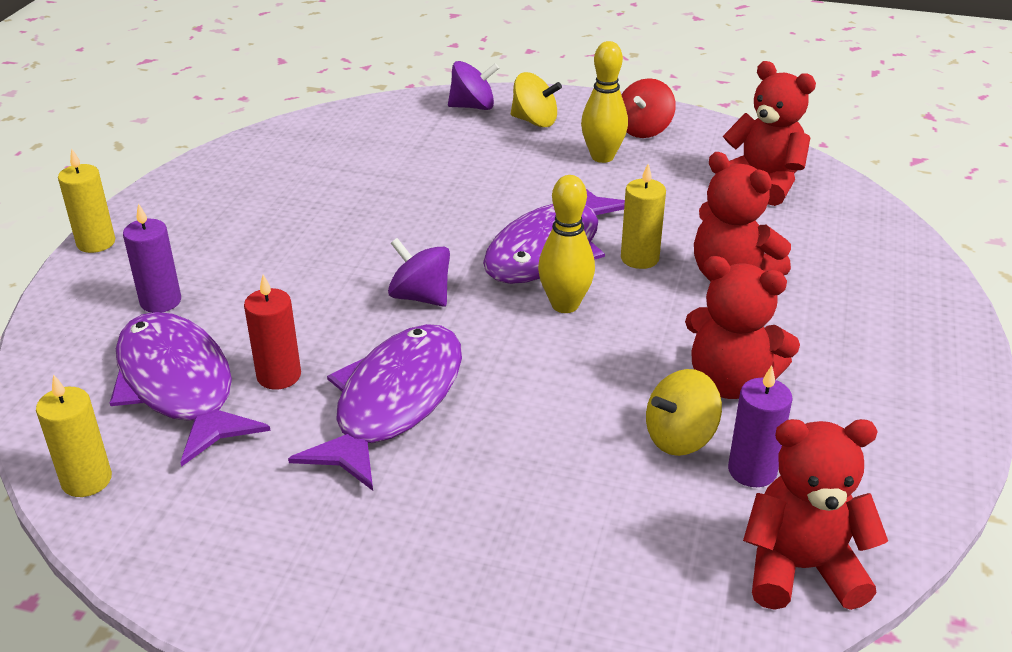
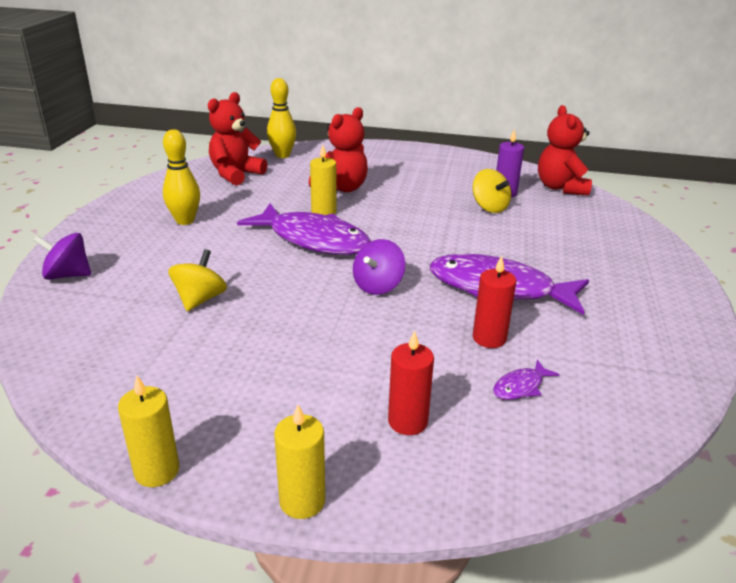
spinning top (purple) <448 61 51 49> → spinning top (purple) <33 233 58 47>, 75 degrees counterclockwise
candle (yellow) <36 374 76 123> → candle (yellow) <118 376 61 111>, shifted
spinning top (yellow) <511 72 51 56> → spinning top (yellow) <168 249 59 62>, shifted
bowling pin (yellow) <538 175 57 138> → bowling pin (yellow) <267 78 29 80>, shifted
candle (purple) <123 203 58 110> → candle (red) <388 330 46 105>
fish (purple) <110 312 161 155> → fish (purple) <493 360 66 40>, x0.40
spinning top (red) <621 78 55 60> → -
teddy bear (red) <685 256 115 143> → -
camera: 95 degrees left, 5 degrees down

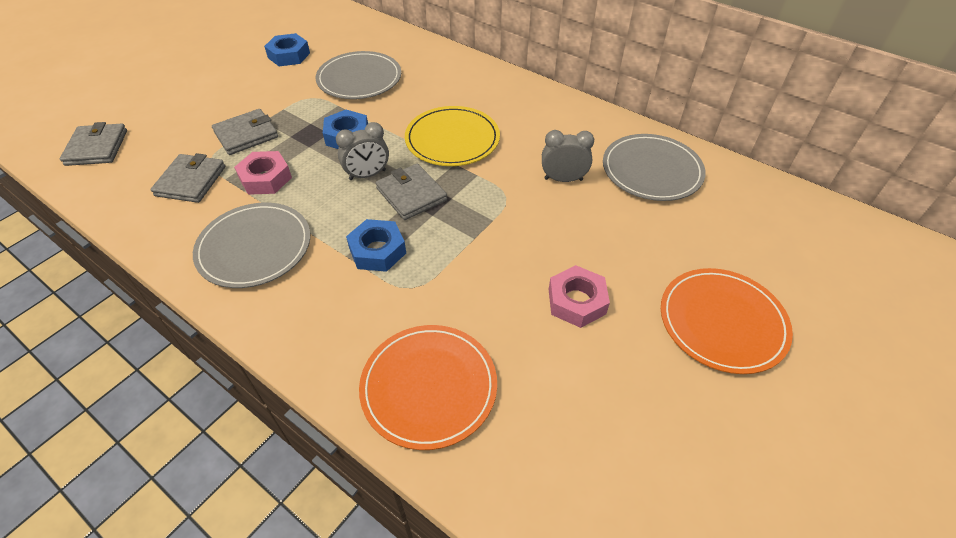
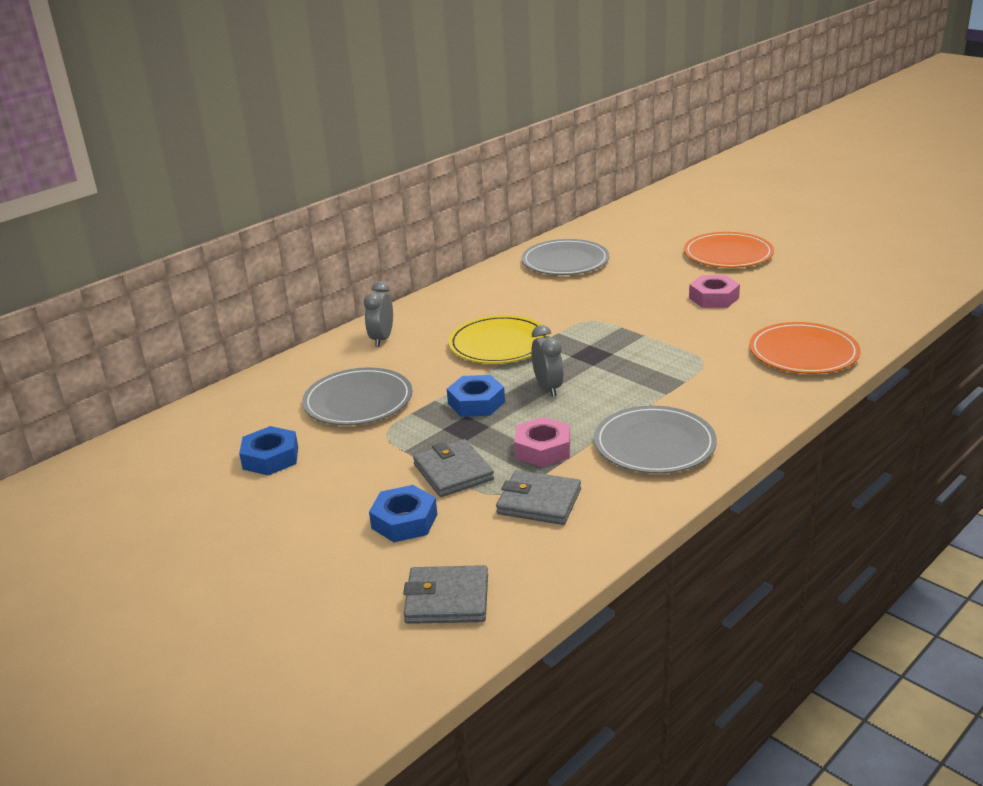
clock (grey) <542 130 52 52> → clock (grey) <364 281 29 66>, shifted
nut (blue) <346 219 60 53> → nut (blue) <369 485 68 57>, shifted
wallet (grey) <376 163 71 57> → -
camera: 80 degrees left, 20 degrees down

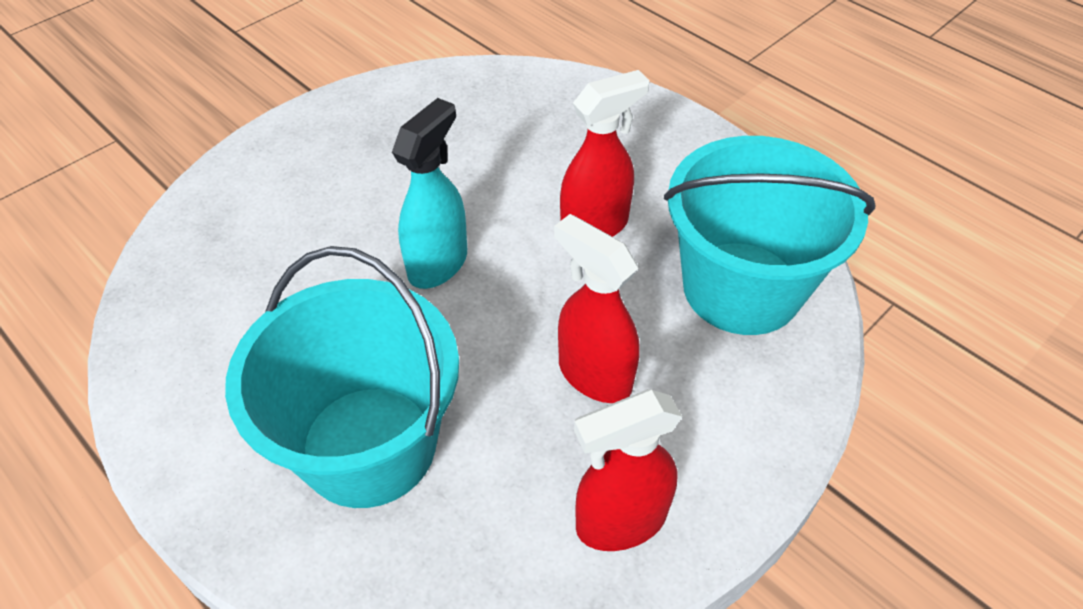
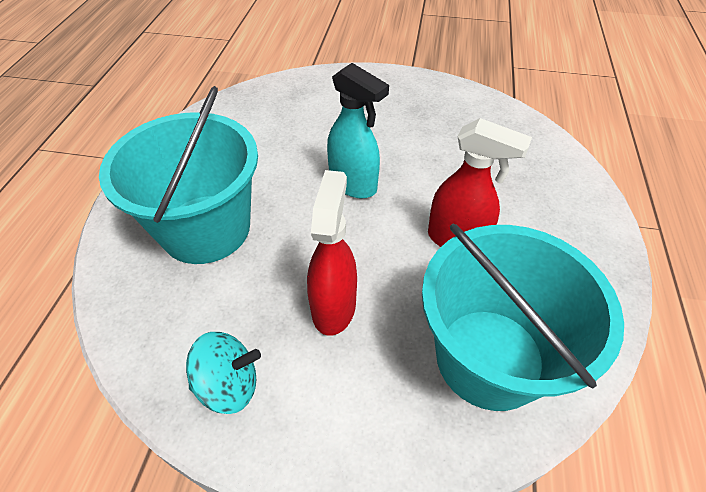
spray bottle (red) <574 389 109 162> → spinning top (turquoise) <186 332 75 82>
spray bottle (turquoise) <392 98 75 191> → spray bottle (turquoise) <327 63 62 136>, 45 degrees clockwise
camera: 55 degrees right, 0 degrees up

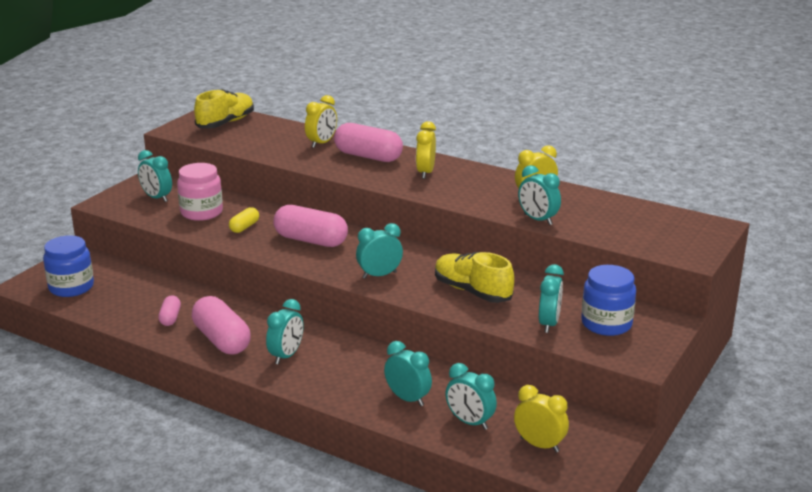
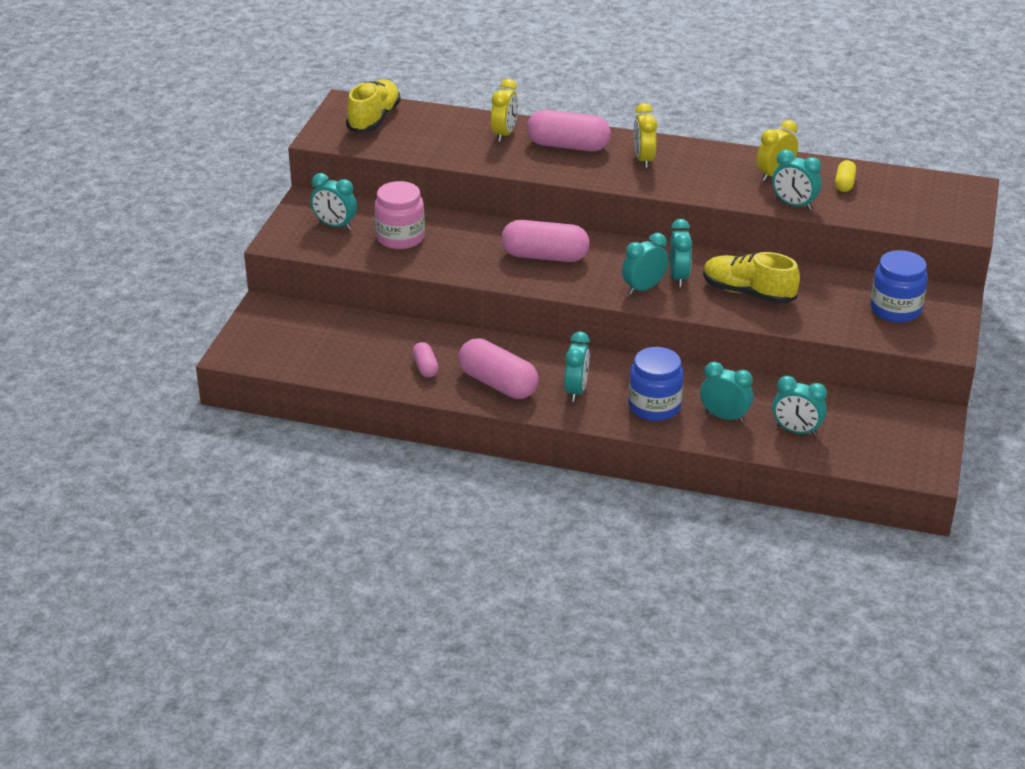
jar (blue) <43 235 51 62> → jar (blue) <629 347 55 74>, shifted
clock (turquoise) <539 264 25 69> → clock (turquoise) <670 219 23 68>, shifted
capsule (yellow) <229 207 30 26> → capsule (yellow) <835 160 21 32>, shifted
clock (yellow) <514 385 55 67> → -
camera: 15 degrees left, 10 degrees up

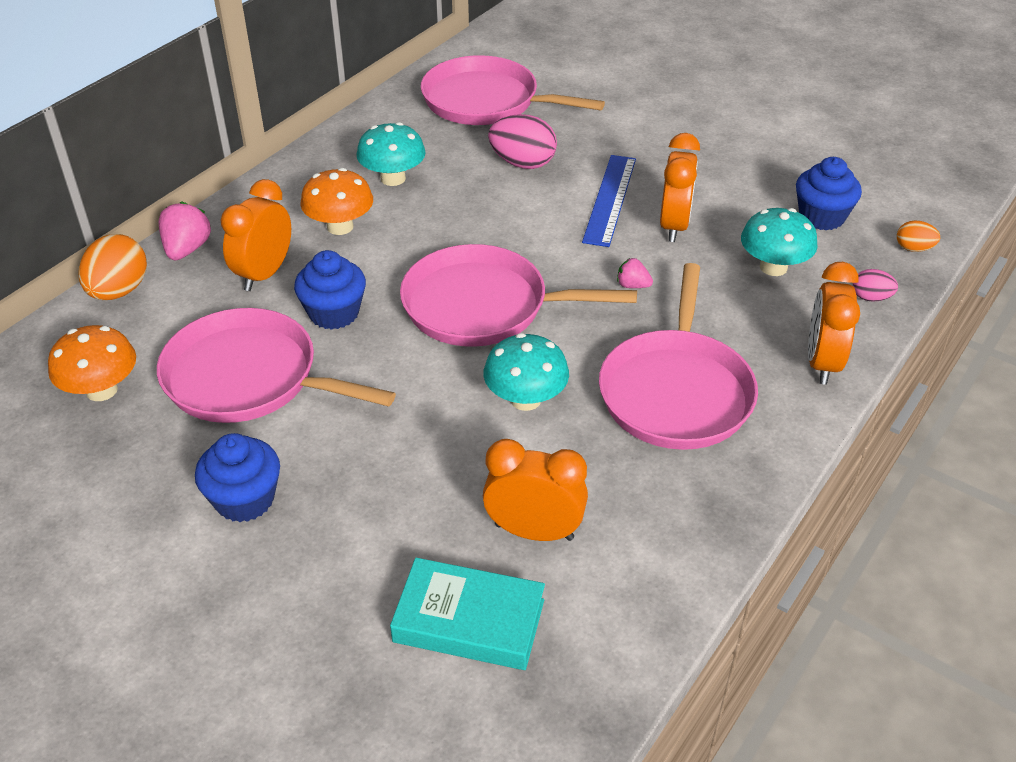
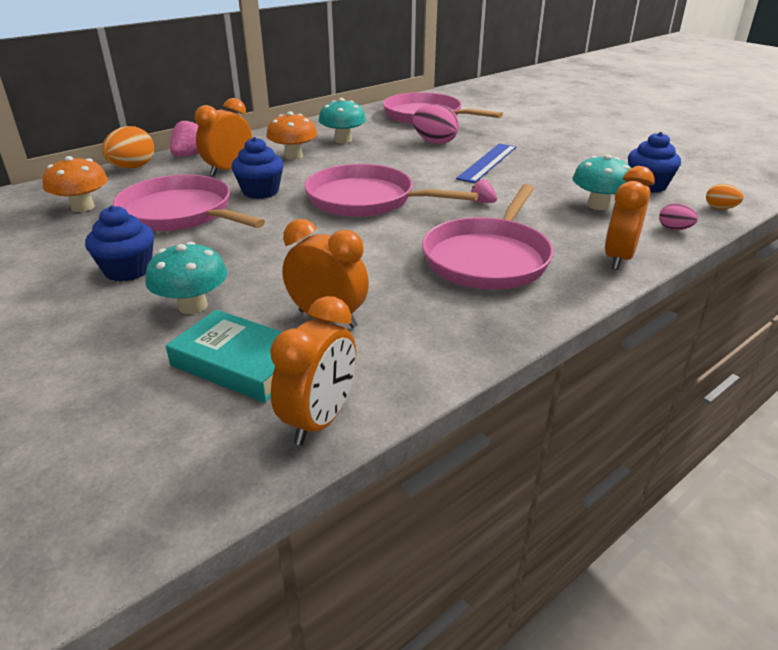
mushroom (turquoise) <483 333 86 78> → mushroom (turquoise) <145 242 82 72>, shifted
clock (orange) <660 133 40 109> → clock (orange) <270 296 86 149>, shifted
camera: 15 degrees right, 10 degrees down

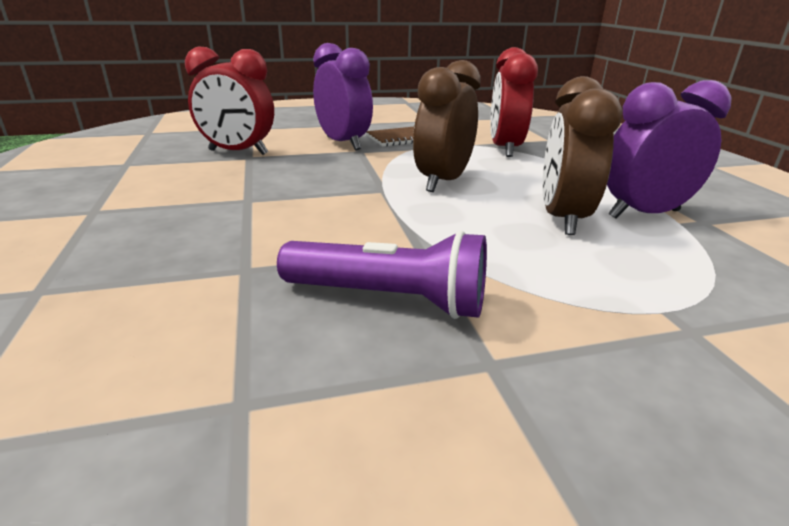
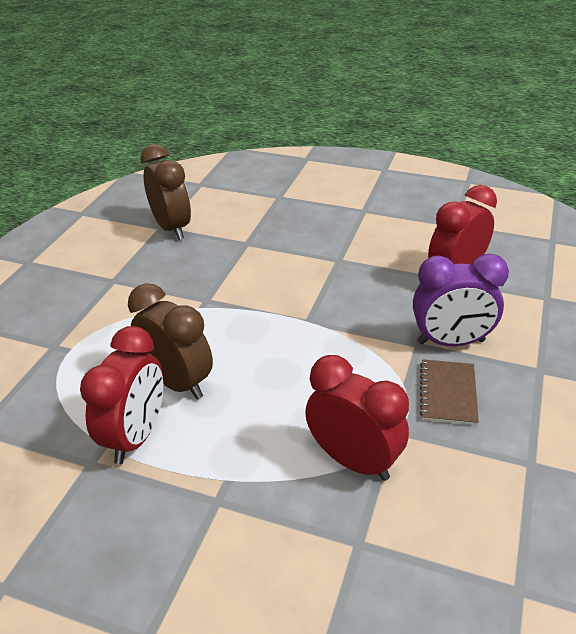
clock (purple) <607 80 125 138> → clock (red) <80 326 83 138>
clock (brown) <413 60 68 132> → clock (brown) <141 144 50 96>, shifted
flashlight (purple) <277 230 210 89> → -
camera: 125 degrees right, 10 degrees up

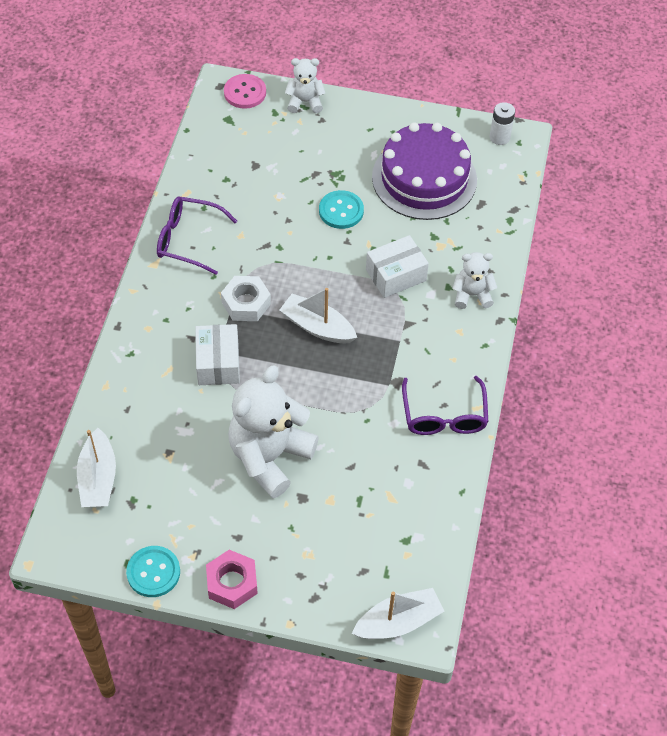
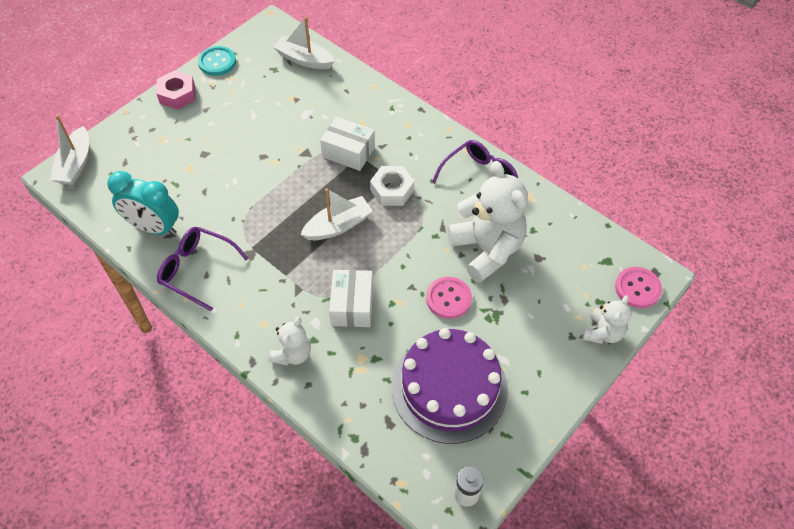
- → clock (turquoise) <107 171 72 64>
button (turquoise) <319 190 45 39> → button (pink) <426 277 46 42>
teddy bear (white) <228 365 91 133> → teddy bear (white) <447 161 81 122>, shifted
camera: 120 degrees right, 0 degrees up

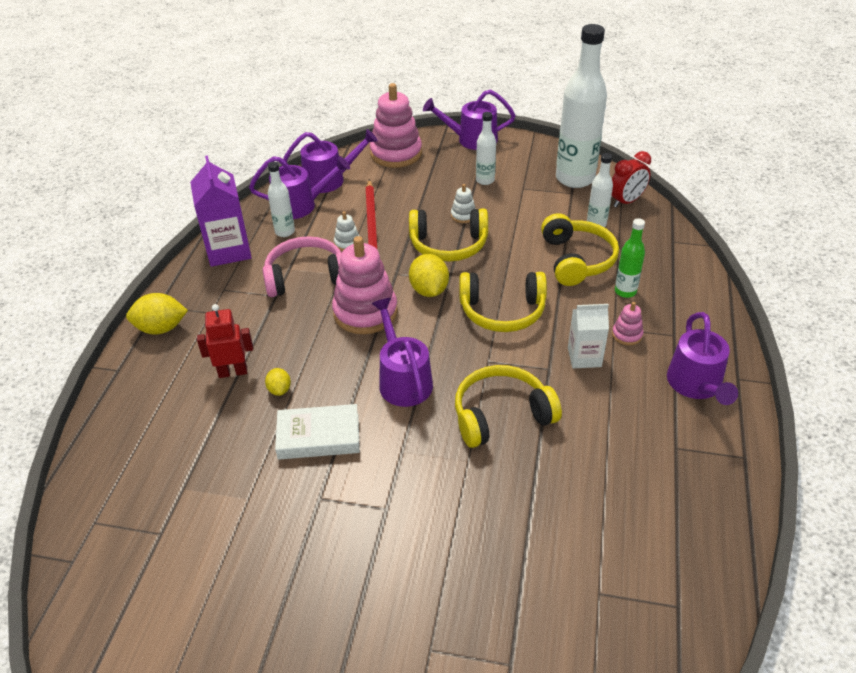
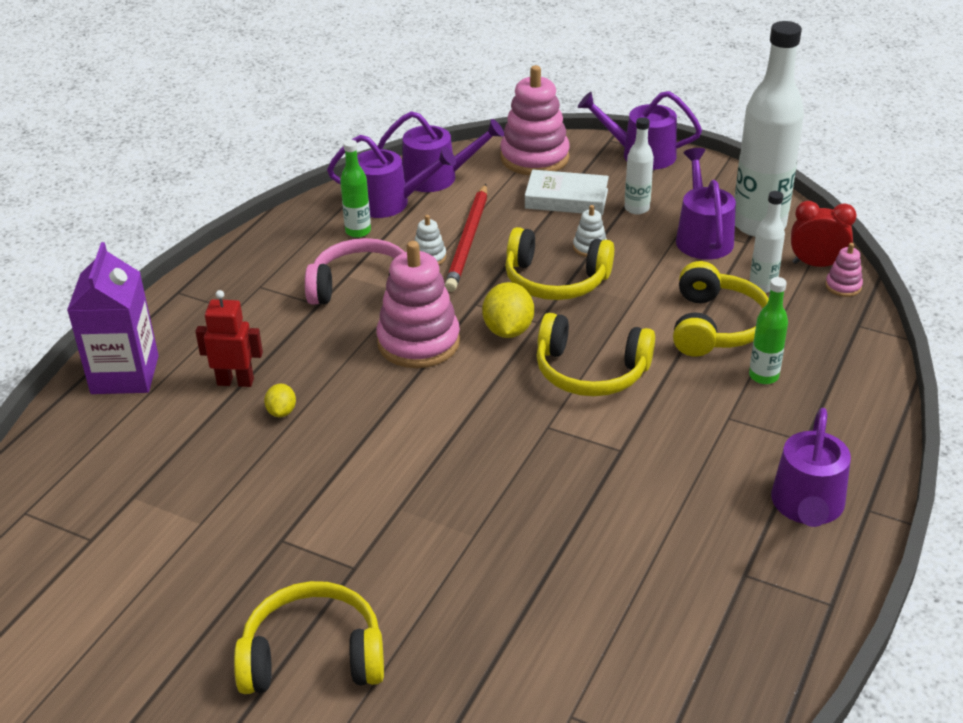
carton (purple) <190 155 62 112> → carton (purple) <67 242 92 152>, shifted
headphones (yellow) <455 365 107 83> → headphones (yellow) <234 581 150 113>, shifted
bottle (white) <268 162 27 75> → bottle (green) <340 140 31 98>
book (white) <275 404 85 56> → book (white) <525 170 84 45>, shifted
watering can (purple) <371 298 62 109> → watering can (purple) <676 148 60 111>, shifted
clock (red) <612 151 39 57> → clock (red) <791 201 66 66>, 150 degrees counterclockwise
stacking toy (pink) <612 302 31 43> → stacking toy (pink) <825 243 38 54>, shifted
lemon (yellow) <126 293 62 42> → -
carton (white) <568 304 41 64> → -
camera: 15 degrees right, 5 degrees down

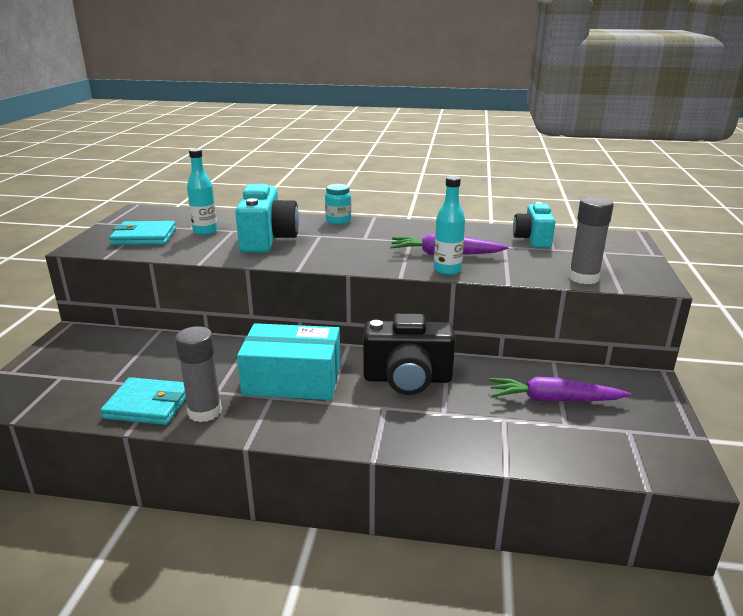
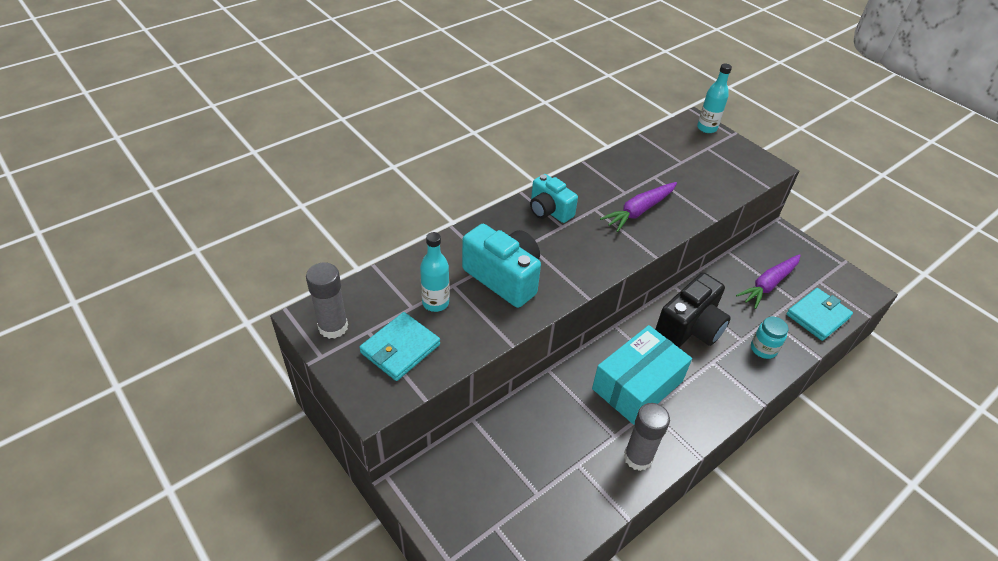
glue stick (grey) <568 196 46 88> → glue stick (grey) <306 262 42 77>, shifted
camera (turquoise) <513 202 42 46> → camera (turquoise) <530 174 48 49>, shifted
bottle (turquoise) <434 176 31 99> → bottle (turquoise) <697 64 35 69>, shifted
jar (turquoise) <325 184 26 41> → jar (turquoise) <751 317 37 42>, shifted
wallet (turquoise) <100 377 86 48> → wallet (turquoise) <787 288 66 53>, shifted
camera: 50 degrees left, 20 degrees up

